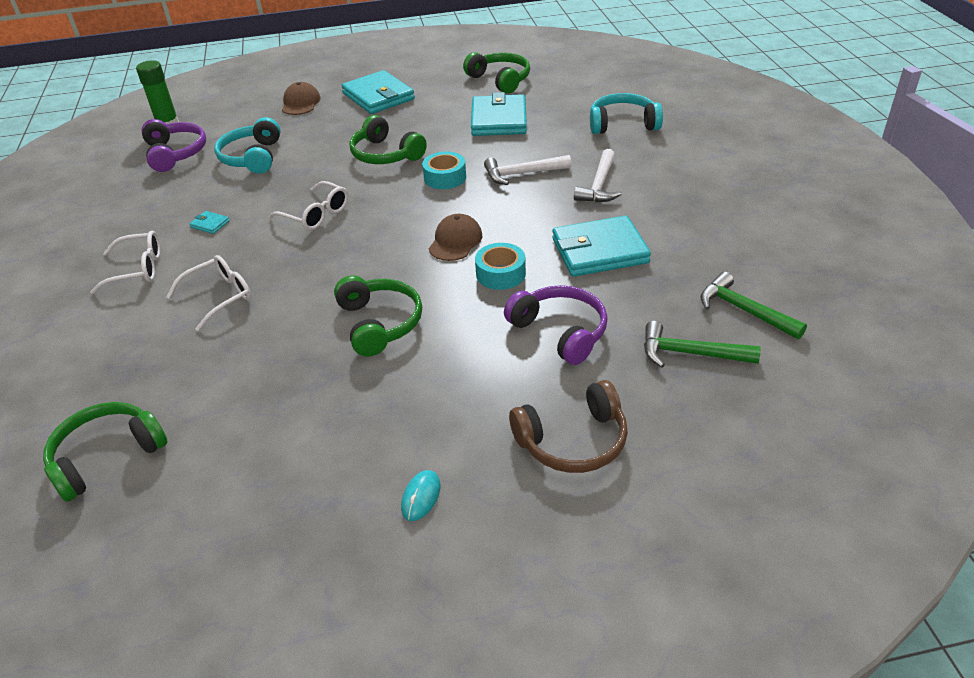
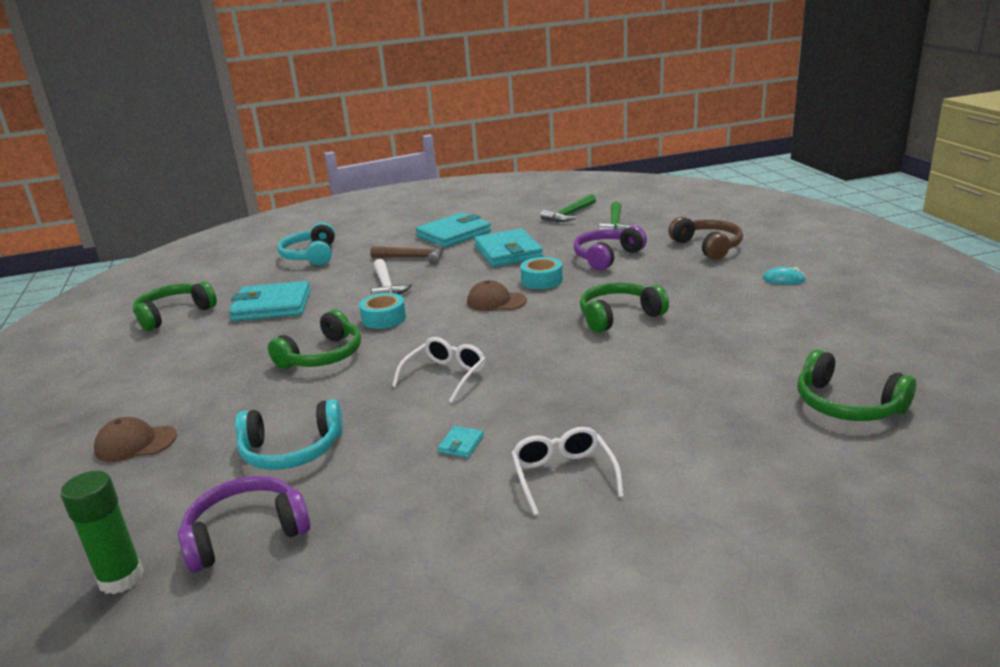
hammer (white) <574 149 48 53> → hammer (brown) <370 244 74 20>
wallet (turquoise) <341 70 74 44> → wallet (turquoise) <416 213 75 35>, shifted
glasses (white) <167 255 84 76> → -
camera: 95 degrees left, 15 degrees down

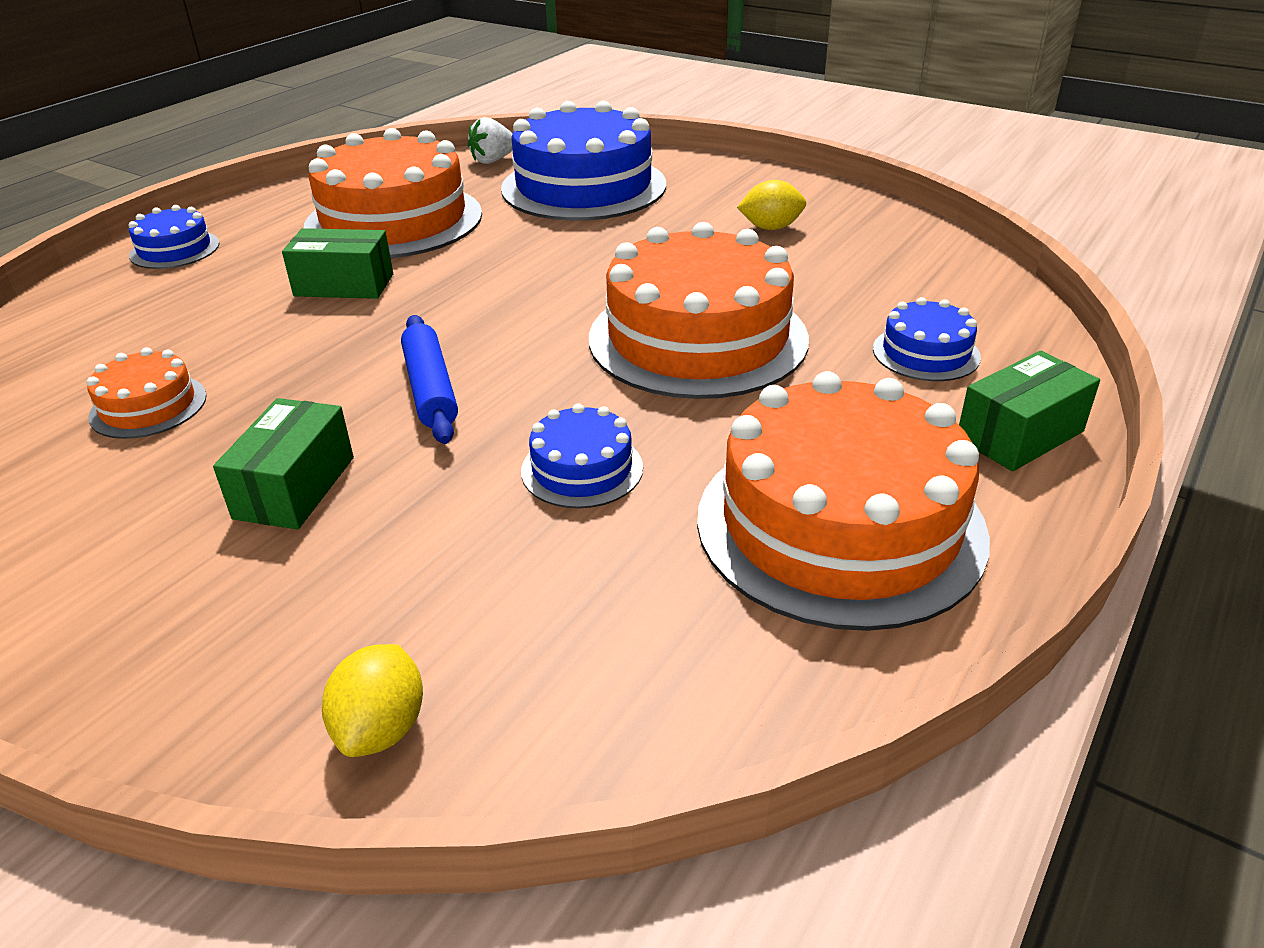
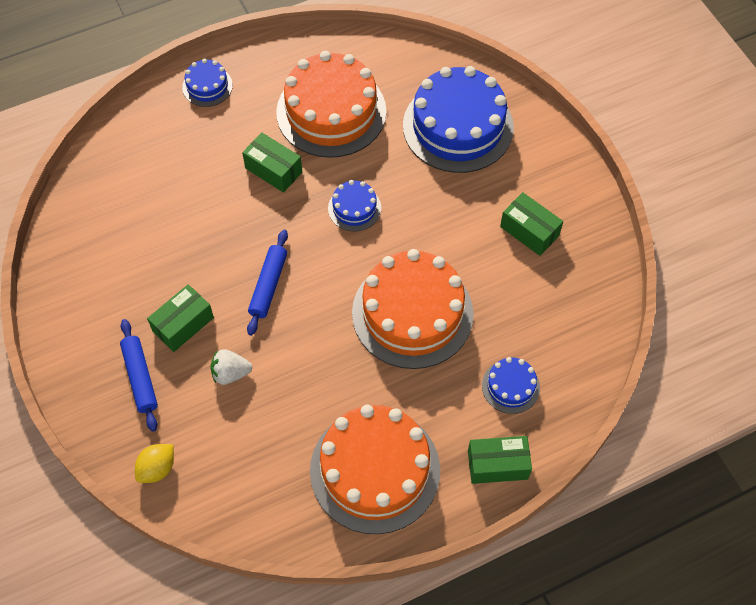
- → rolling pin (blue) <120 319 38 113>
strawberry (white) <467 117 46 47> → strawberry (white) <210 349 42 36>, shifted
cake (blue) <521 403 122 105> → cake (blue) <328 180 53 51>, shifted
lemon (yellow) <737 180 69 50> → box (green) <500 192 63 64>
cake (orange) <87 347 120 92> → -
camera: 30 degrees right, 25 degrees up

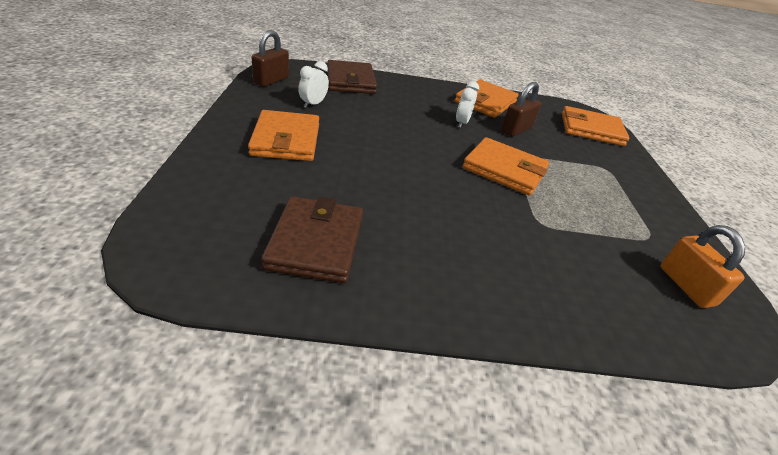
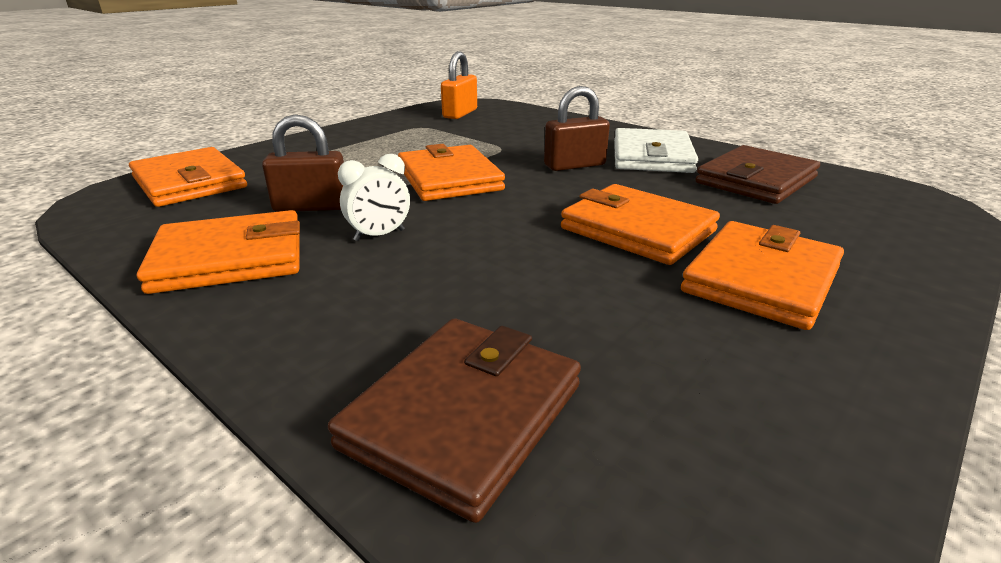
padlock (brown) <251 30 38 57> → padlock (brown) <544 86 66 85>, shifted
- → wallet (orange) <561 184 159 81>
- → wallet (white) <614 128 84 45>
clock (white) <298 61 31 47> → -
camera: 135 degrees left, 10 degrees down

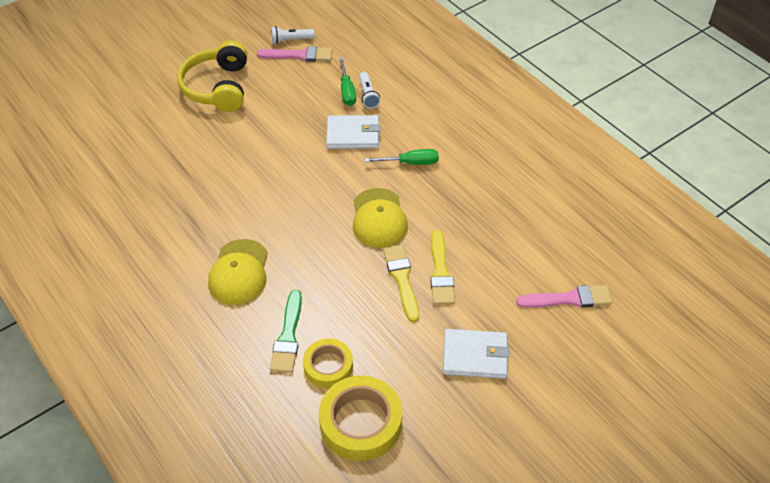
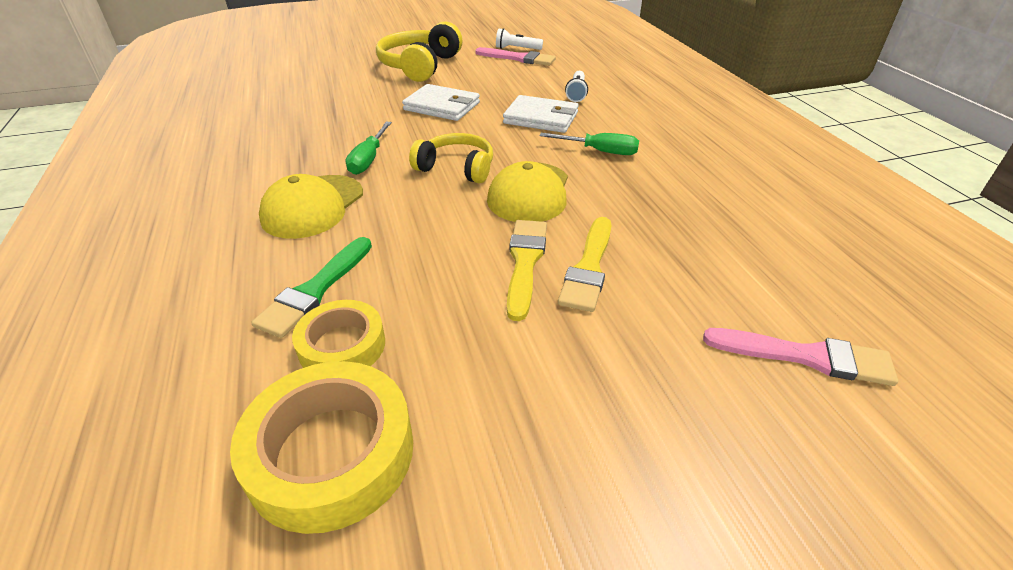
screwdriver (green) <339 57 17 49> → screwdriver (green) <346 122 46 53>, shifted
wallet (white) <443 329 66 50> → wallet (white) <402 84 78 37>, shifted
- → headphones (yellow) <409 133 84 51>
camera: 20 degrees right, 10 degrees down

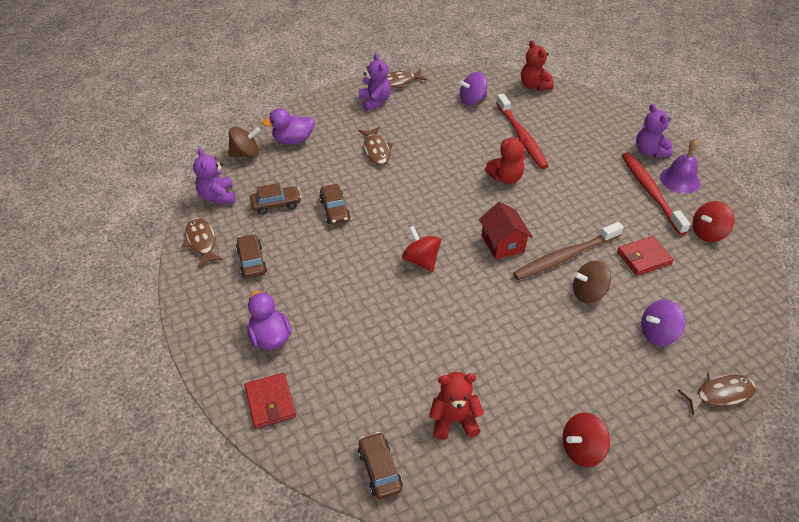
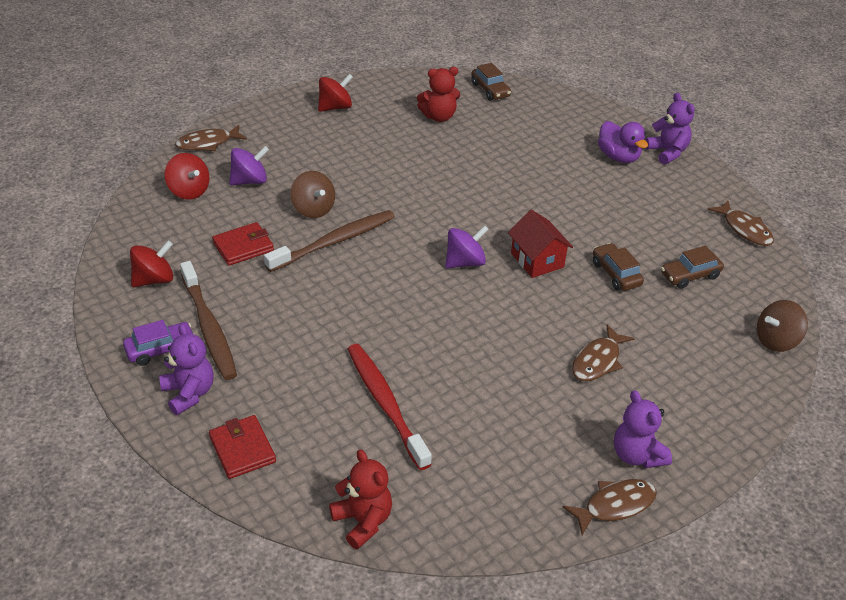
bell (purple) <660 138 40 55> → car (purple) <123 320 71 46>
spinning top (red) <402 226 39 46> → spinning top (red) <165 153 45 47>, shifted
toothbrush (red) <622 152 69 83> → toothbrush (brown) <180 261 57 119>
wallet (red) <244 373 52 56> → wallet (red) <209 415 67 64>, shifted
spinning top (brown) <573 261 38 42> → spinning top (brown) <291 171 44 47>, 75 degrees clockwise
spinning top (purple) <458 72 29 34> → spinning top (purple) <445 225 44 43>, shifted
house (red) <479 202 54 58> → house (red) <508 210 65 68>, shifted
fish (brown) <358 127 35 38> → fish (brown) <572 324 63 57>, 120 degrees counterclockwise
teddy bear (purple) <193 148 43 56> → teddy bear (purple) <645 93 50 71>, shifted
car (brown) <236 234 31 44> → -
duck (purple) <262 108 52 37> → -
teddy bear (red) <485 135 42 49> → -
camera: 170 degrees right, 5 degrees down

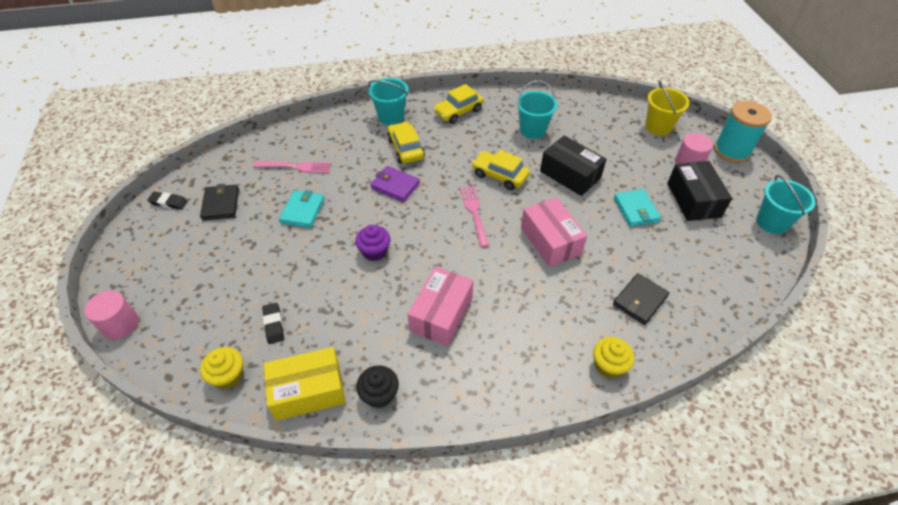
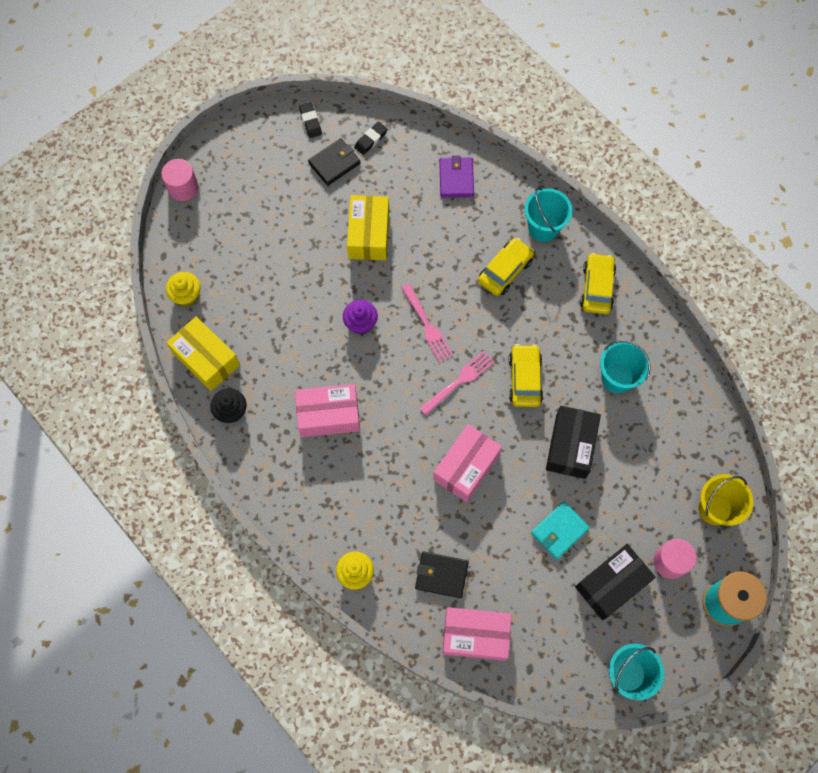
wallet (turquoise) <279 190 46 38> → box (yellow) <347 195 42 65>
eraser (black) <262 303 22 41> → eraser (black) <354 121 34 34>, shifted
fork (pink) <253 161 78 12> → fork (pink) <401 284 52 78>, shifted
wallet (purple) <370 166 50 36> → wallet (purple) <439 156 35 42>, shifted
- → box (pink) <442 607 69 54>
car (yellow) <433 84 51 40> → car (yellow) <580 253 36 61>, 75 degrees clockwise
camera: 60 degrees right, 20 degrees up

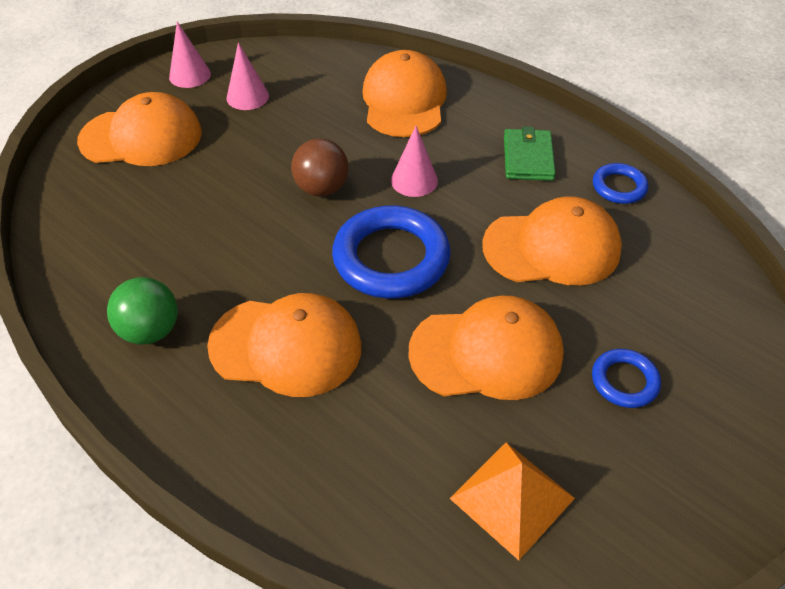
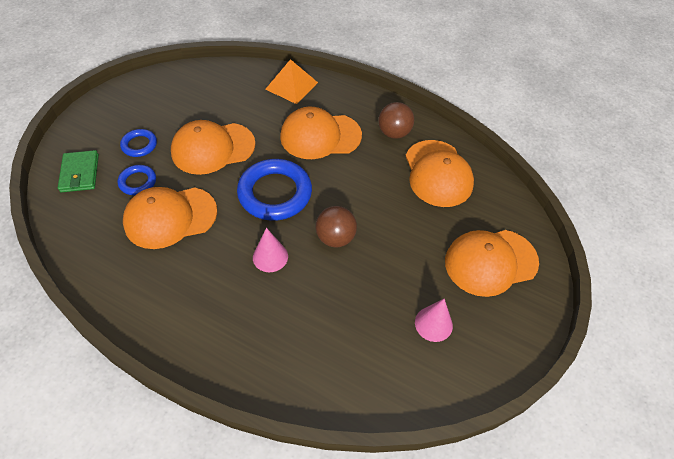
wallet (green) <504 126 52 55> → wallet (green) <58 150 41 43>, shifted
ring (blue) <593 163 56 41> → ring (blue) <117 165 39 30>, shifted
pyramid (orange) <449 442 126 118> → pyramid (orange) <265 59 53 45>, shifted
ball (green) <107 277 71 67> → ball (brown) <378 102 36 37>
cap (orange) <362 50 85 87> → cap (orange) <406 140 68 67>, shifted
cone (pink) <169 21 42 67> → -
camera: 165 degrees right, 5 degrees up

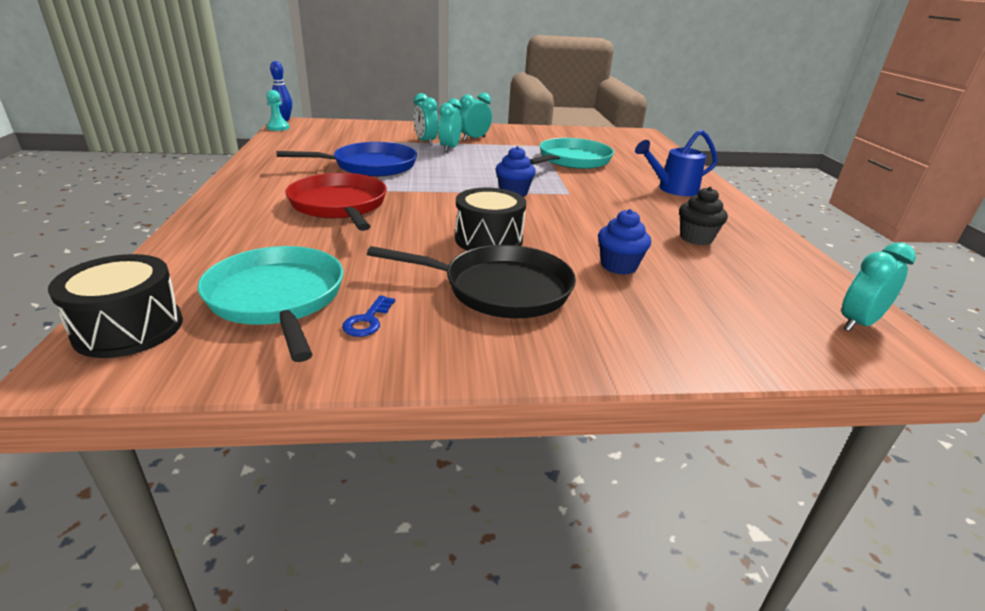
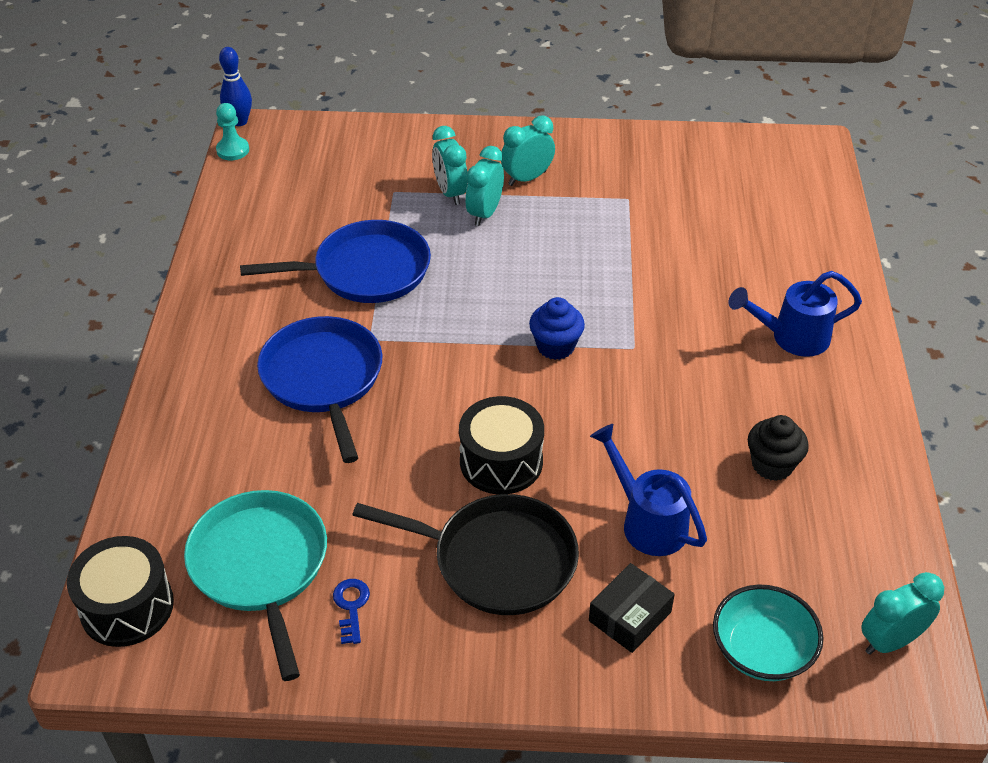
pan (red) <285 173 102 58> → pan (blue) <257 316 125 147>
key (blue) <342 295 53 42> → key (blue) <333 579 37 65>, 150 degrees clockwise
- → box (black) <589 563 86 90>
cupcake (blue) <598 209 53 66> → watering can (blue) <590 424 117 132>
- → bowl (turquoise) <713 584 110 97>
pan (turquoise) <530 138 84 31> → -
camera: 10 degrees right, 15 degrees up

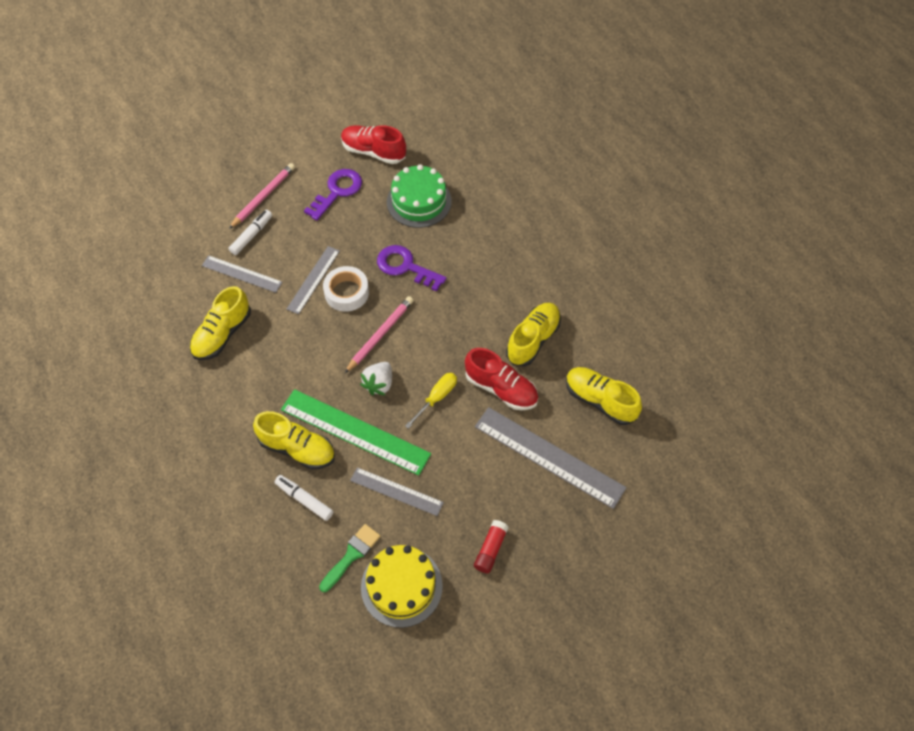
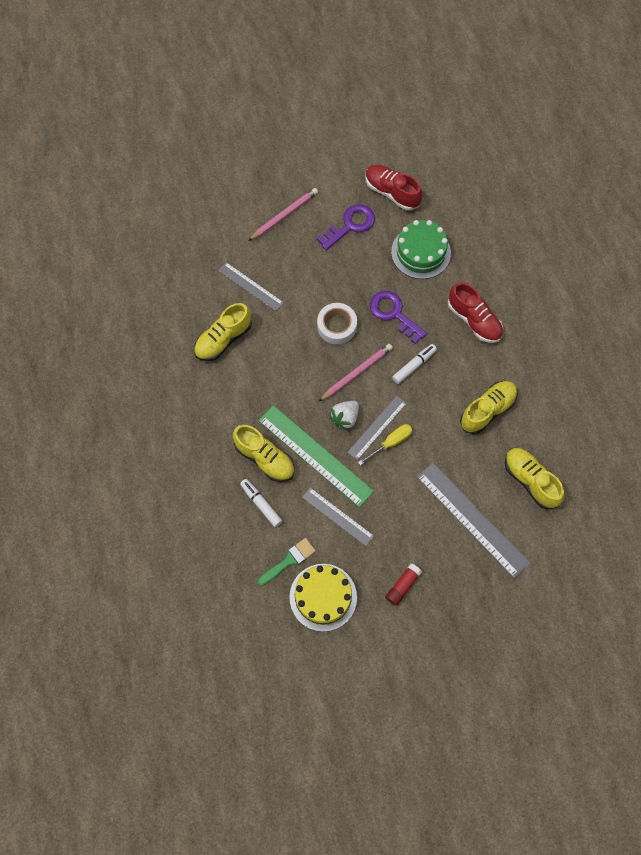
ruler (grey) <287 246 53 68> → ruler (grey) <347 396 60 64>, shifted
marker (white) <229 210 43 45> → marker (white) <392 344 45 40>, shifted
shoe (red) <465 348 73 62> → shoe (red) <448 282 55 61>, shifted
camera: 15 degrees right, 10 degrees up

